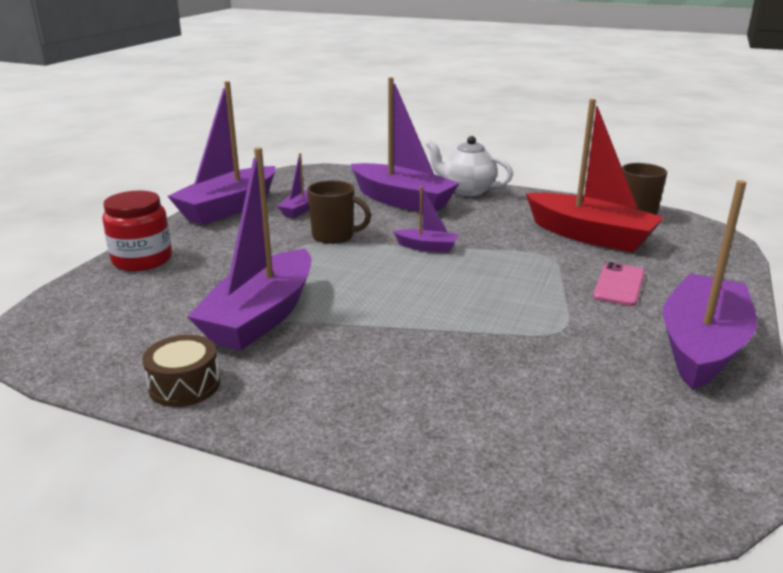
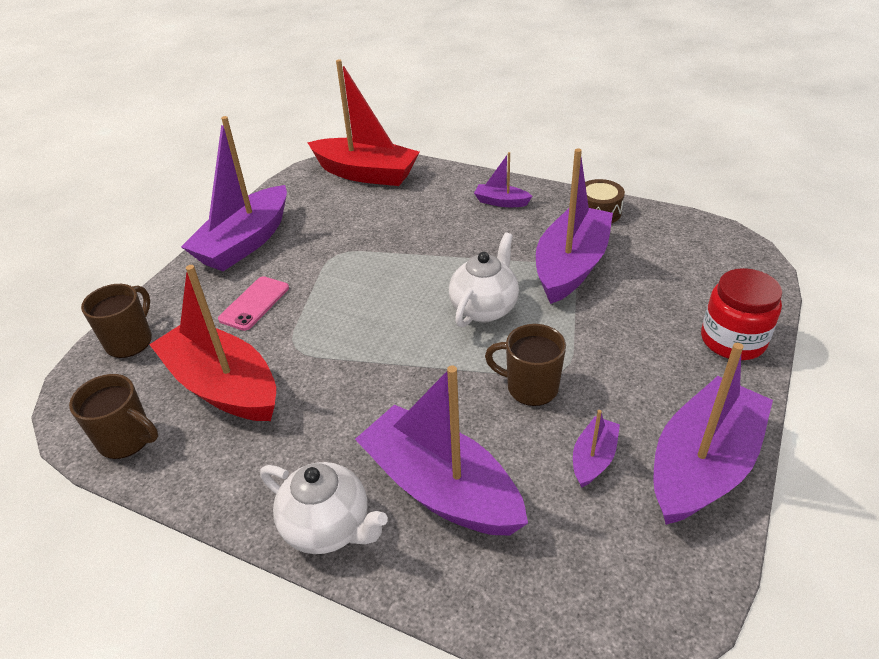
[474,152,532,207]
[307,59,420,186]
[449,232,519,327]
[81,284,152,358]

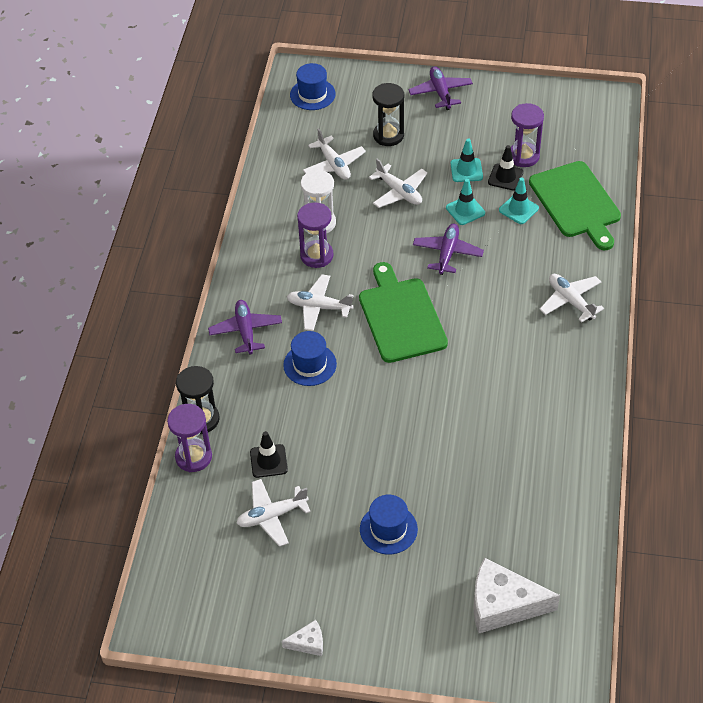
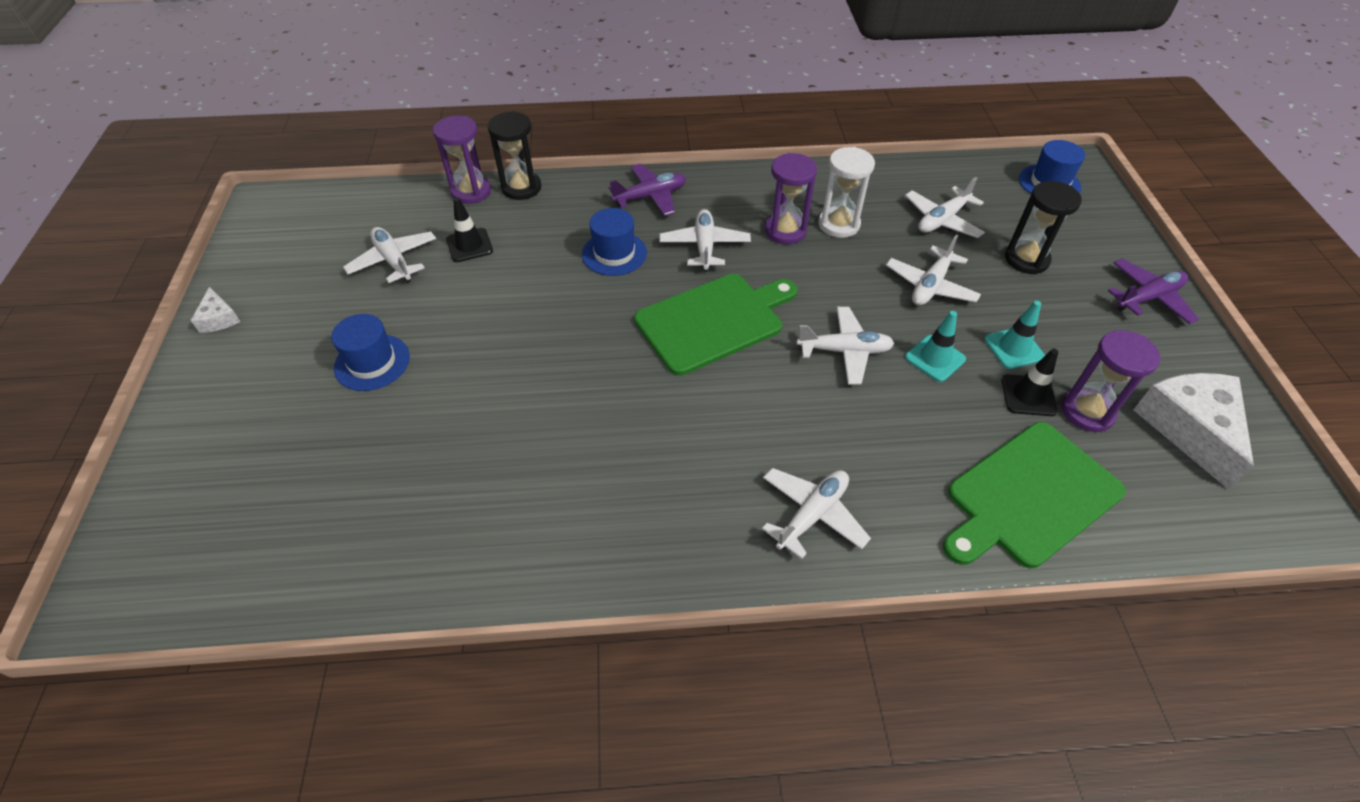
[499,177,539,224] (first image)
[797,307,895,385]
[1134,373,1254,490]

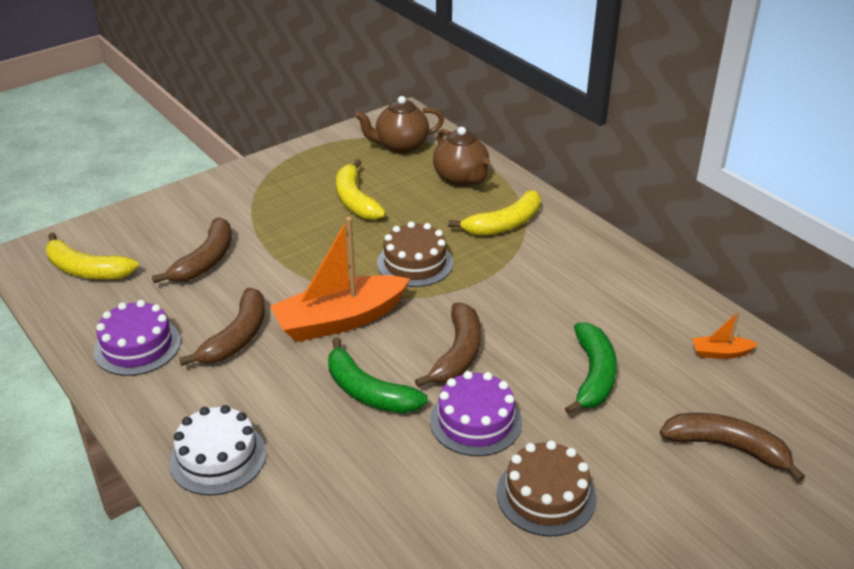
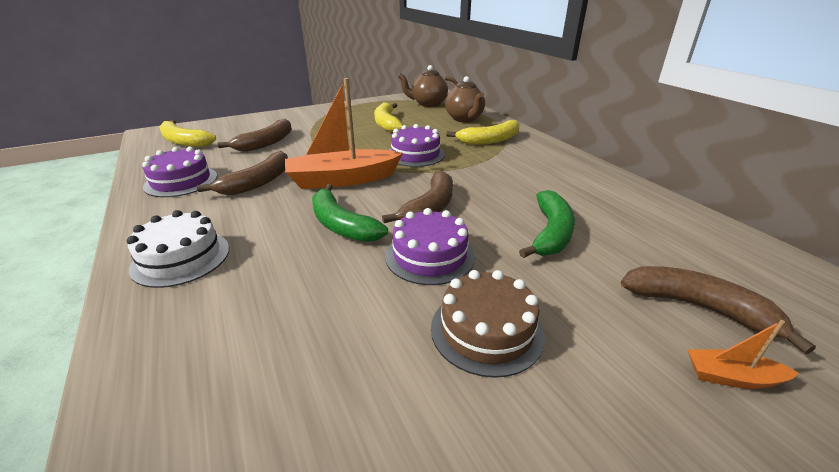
[389,124,445,167]
[688,320,799,389]

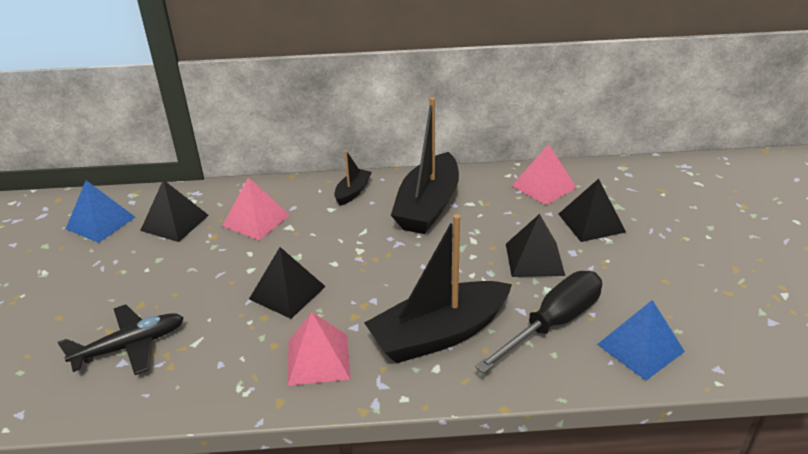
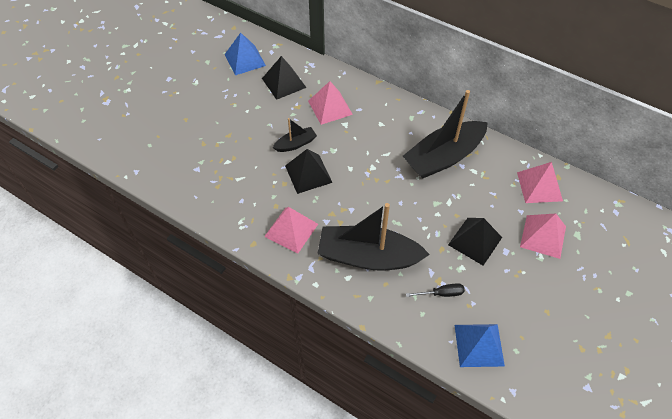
[273,118,317,152]
[520,213,566,259]
[406,283,465,297]
[58,305,184,375] (first image)

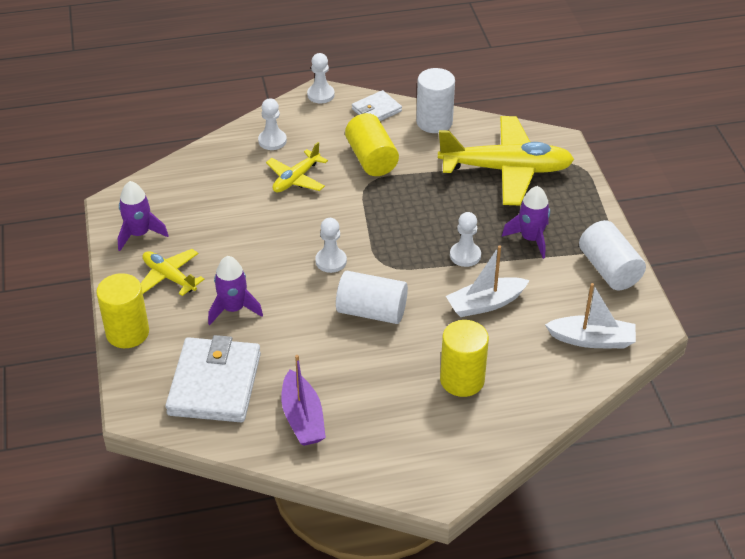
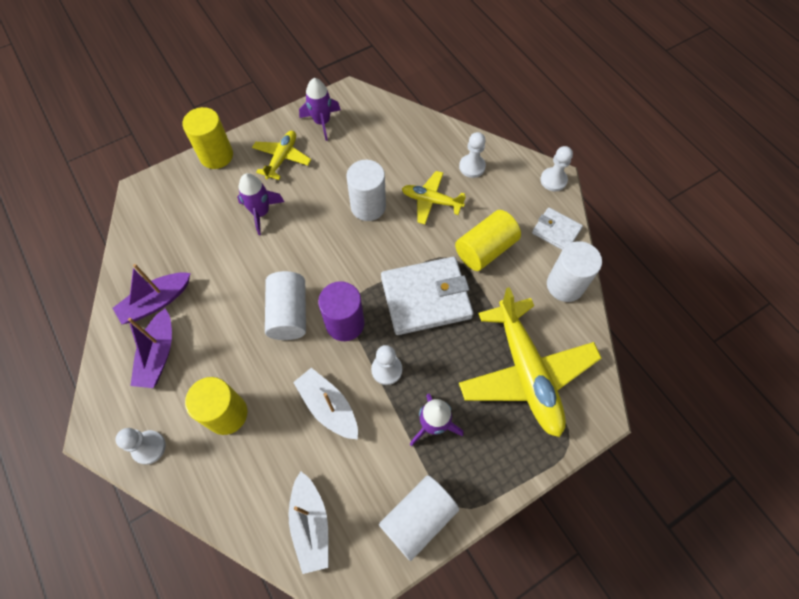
[115,428,166,465]
[381,257,473,335]
[346,160,386,221]
[318,281,364,341]
[128,309,172,388]

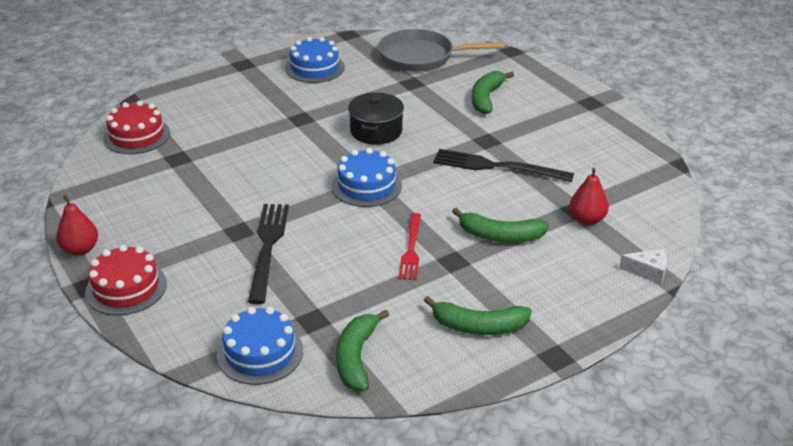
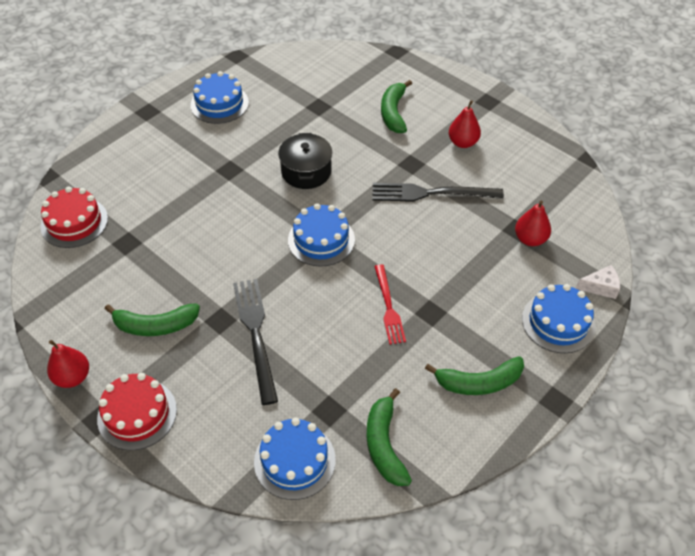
[378,29,504,72] (first image)
[105,303,200,336]
[449,100,481,148]
[522,284,596,353]

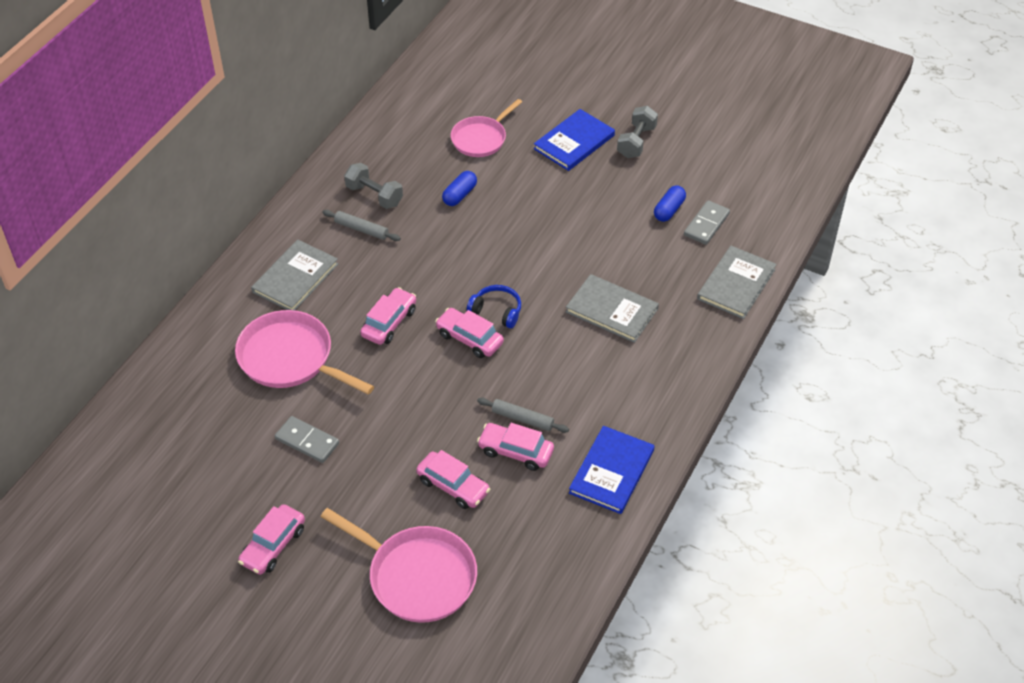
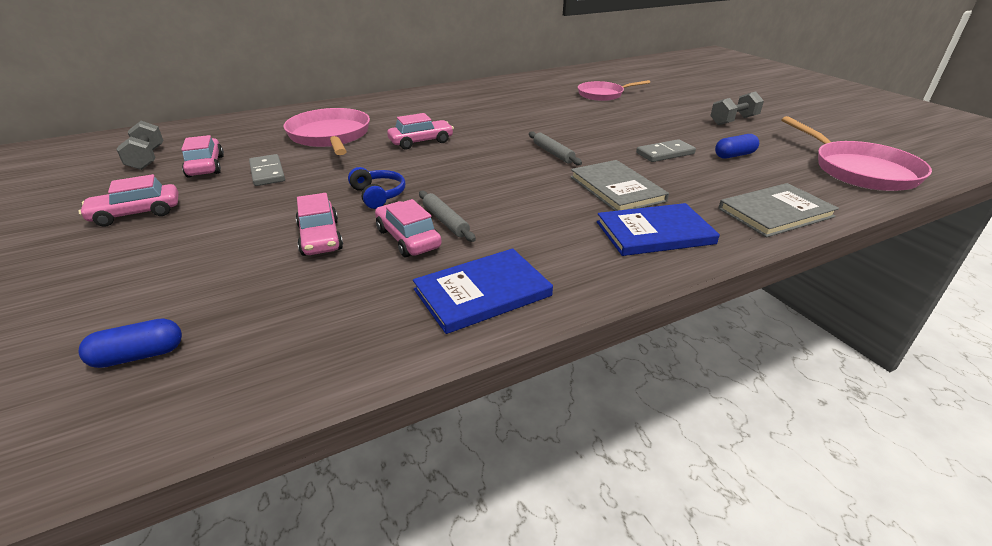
[597,203,720,256]
[116,121,164,170]
[78,318,182,368]
[636,139,696,162]
[529,131,582,165]
[251,240,339,310] (first image)
[348,167,405,209]
[181,135,224,178]
[782,116,932,191]

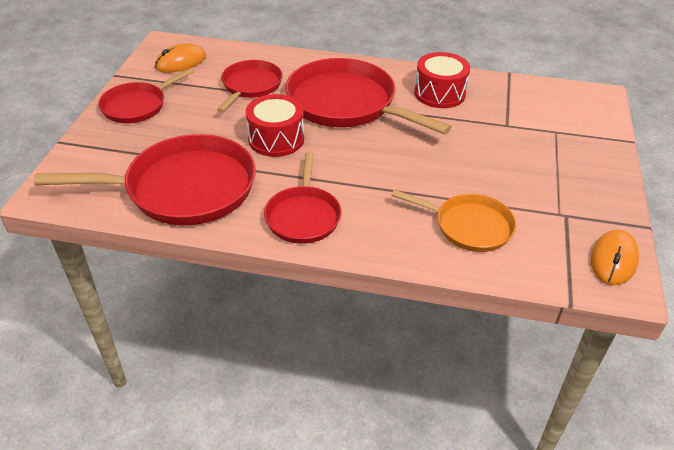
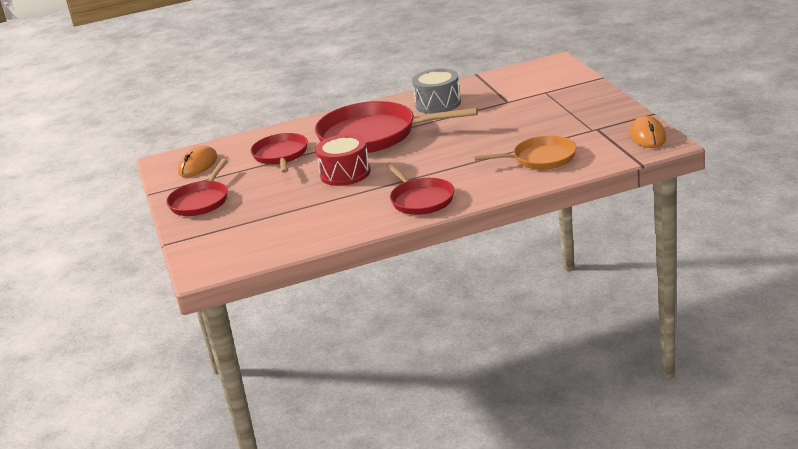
[412,68,461,114]
[34,134,256,225] (first image)

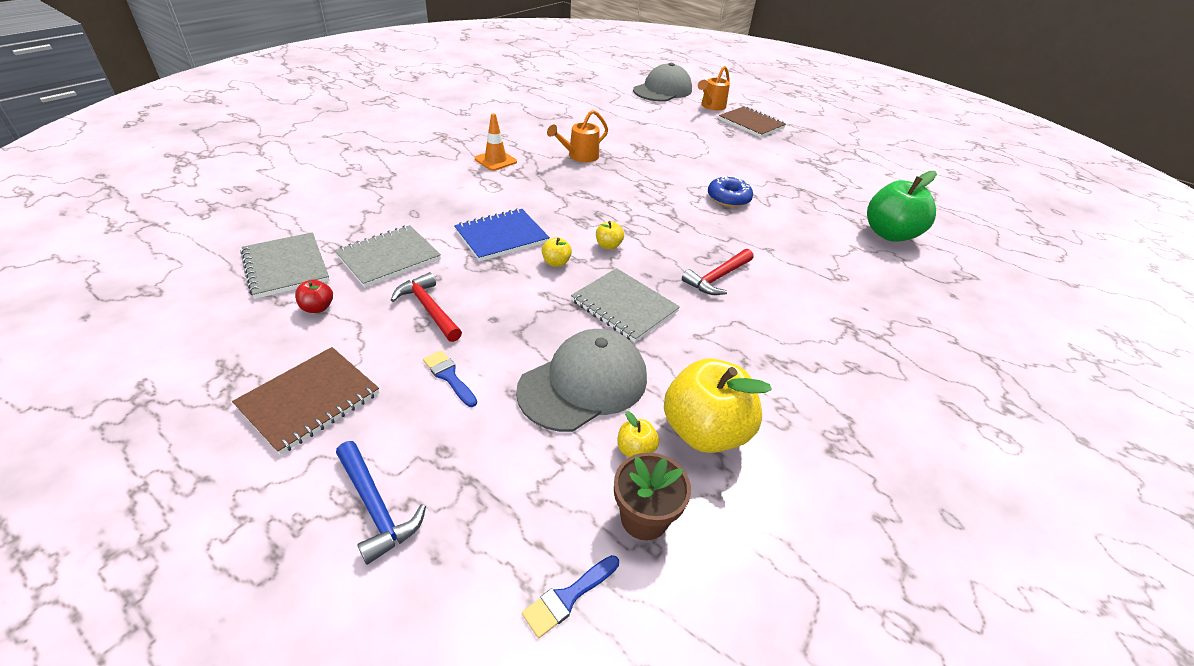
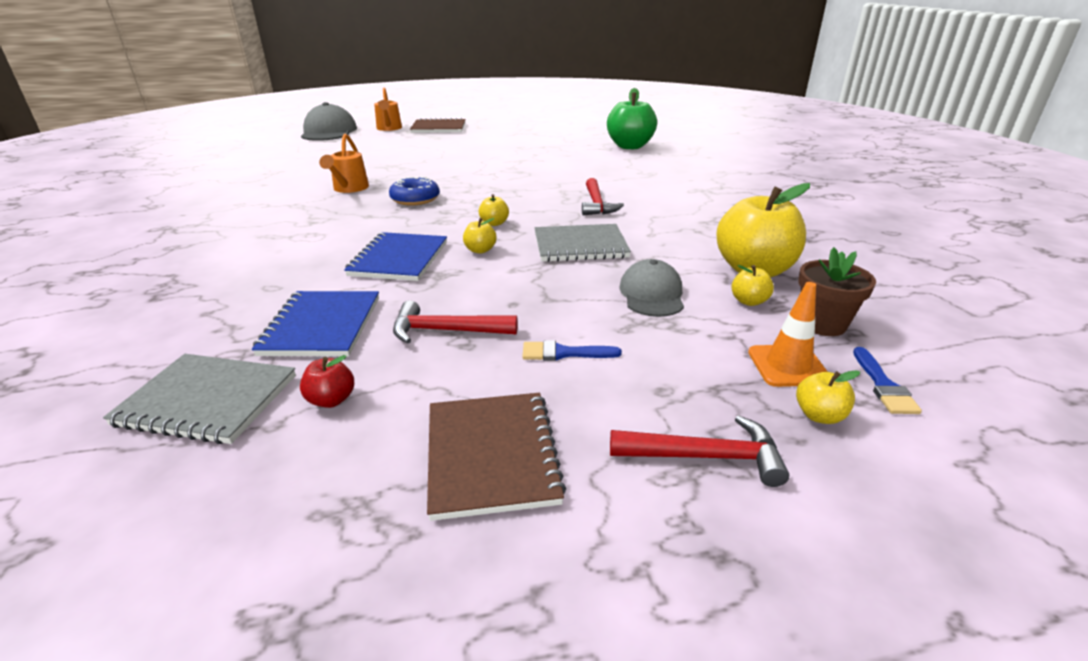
[748,282,828,387]
[389,177,440,206]
[252,291,379,356]
[619,259,684,317]
[610,415,789,487]
[796,370,860,424]

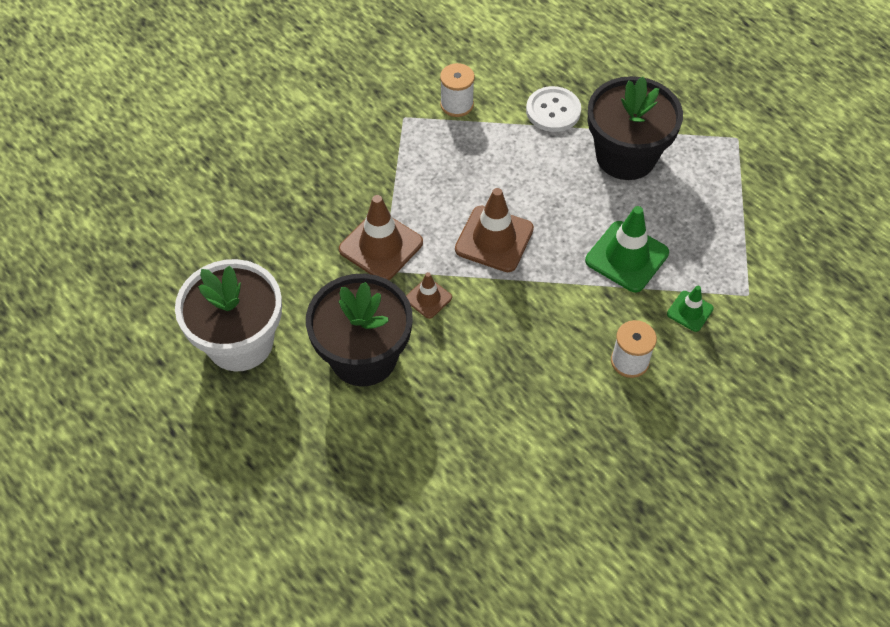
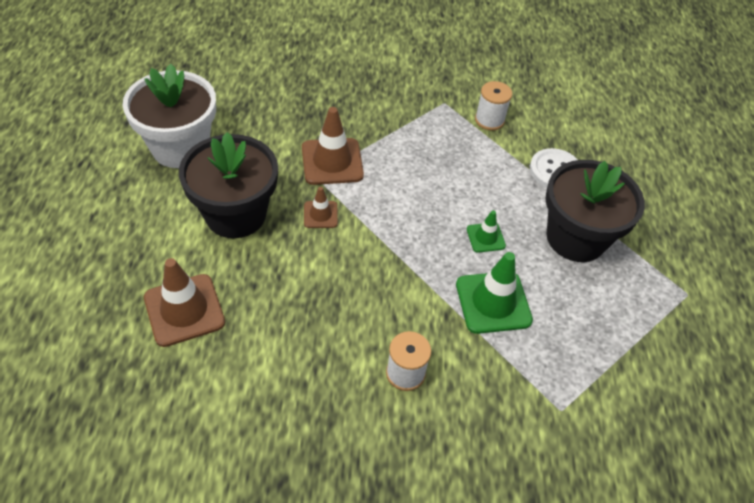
[144,258,225,347]
[467,210,506,253]

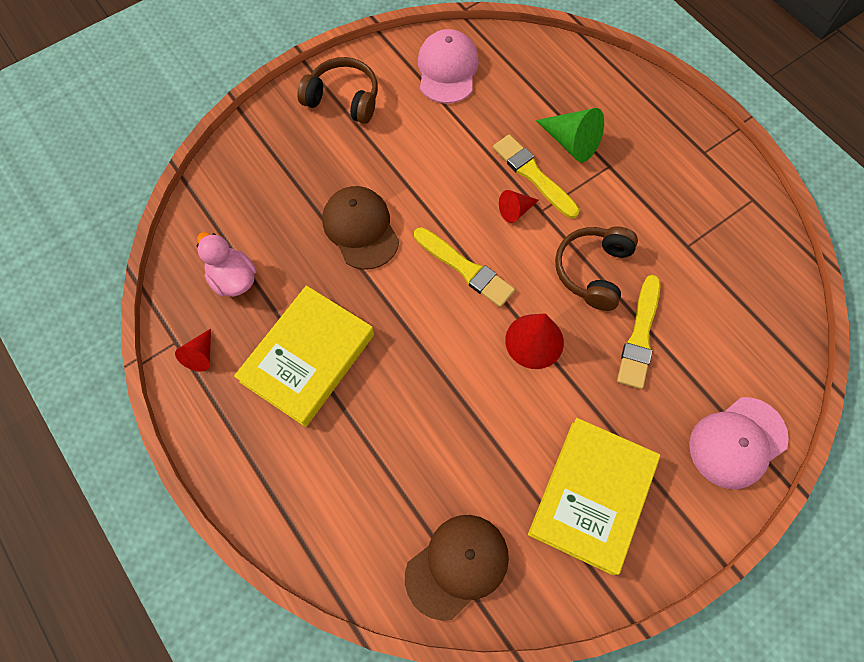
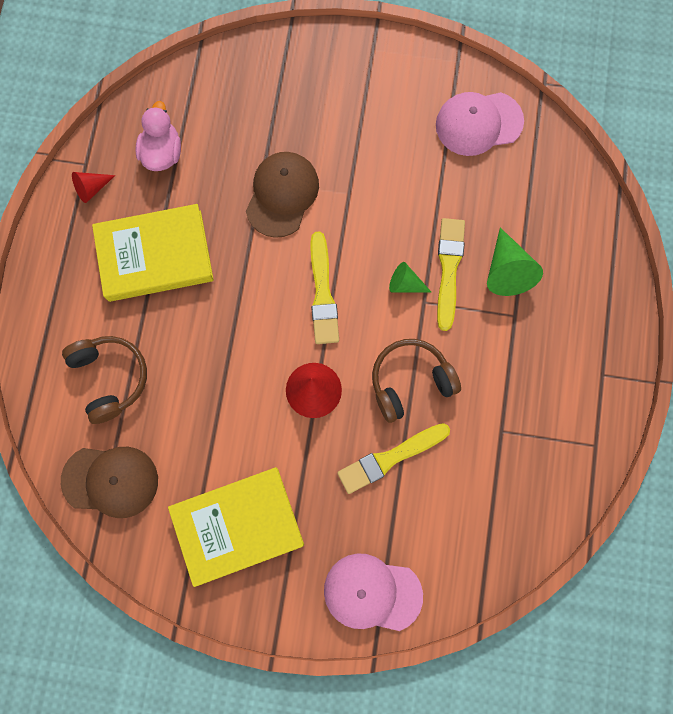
[436,92,524,156]
[62,336,147,424]
[389,262,432,293]

